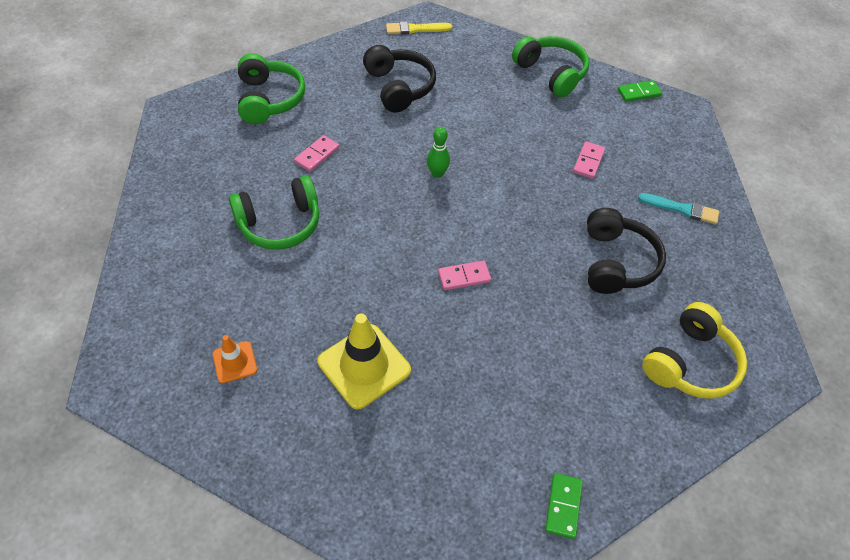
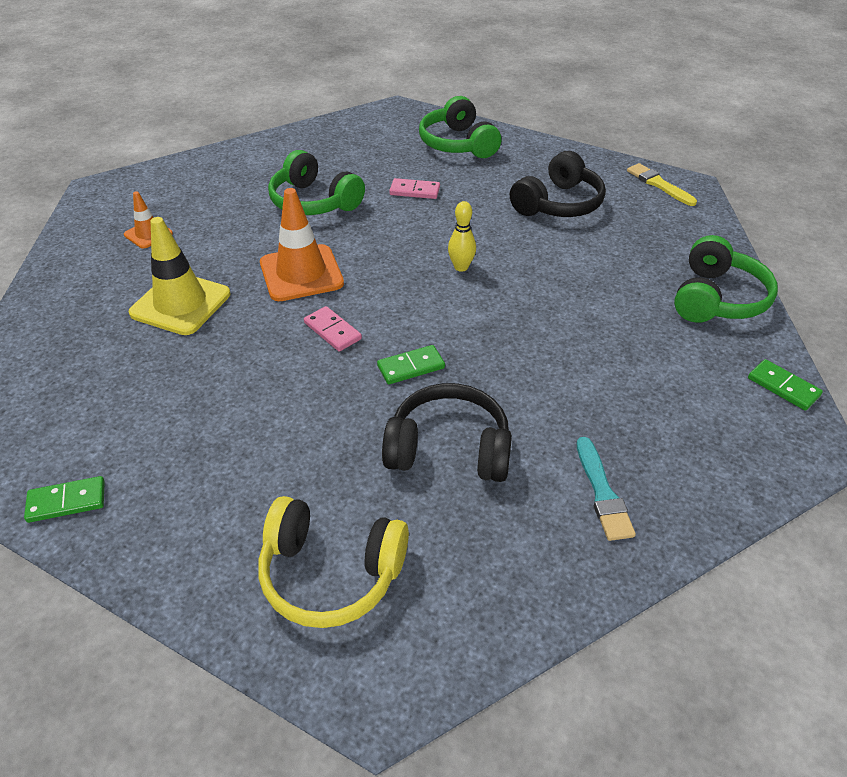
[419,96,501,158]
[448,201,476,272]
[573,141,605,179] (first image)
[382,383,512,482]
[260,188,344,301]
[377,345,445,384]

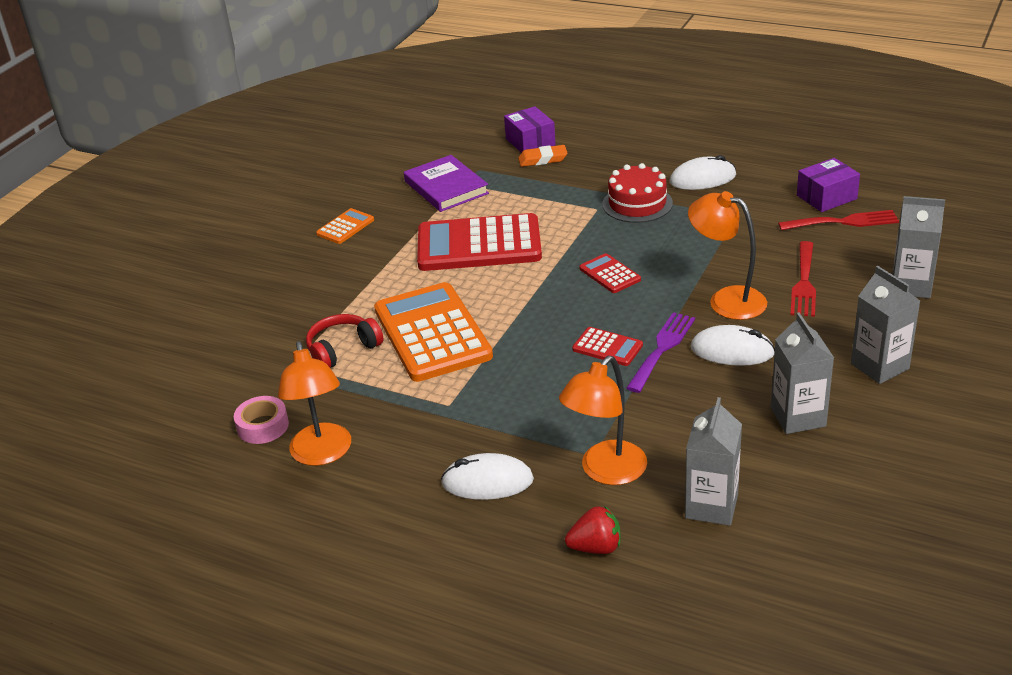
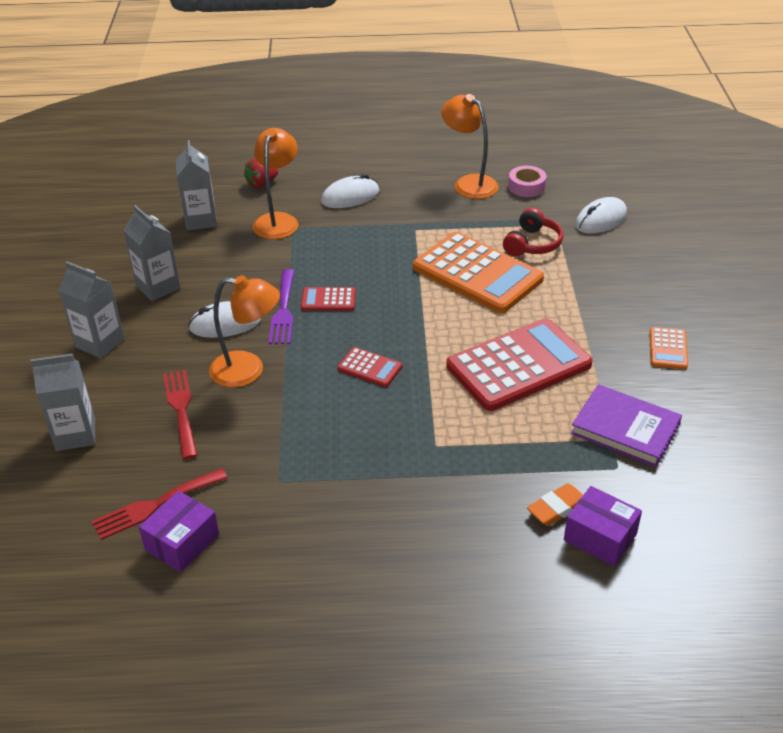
[575,197,627,234]
[602,163,673,223] (first image)

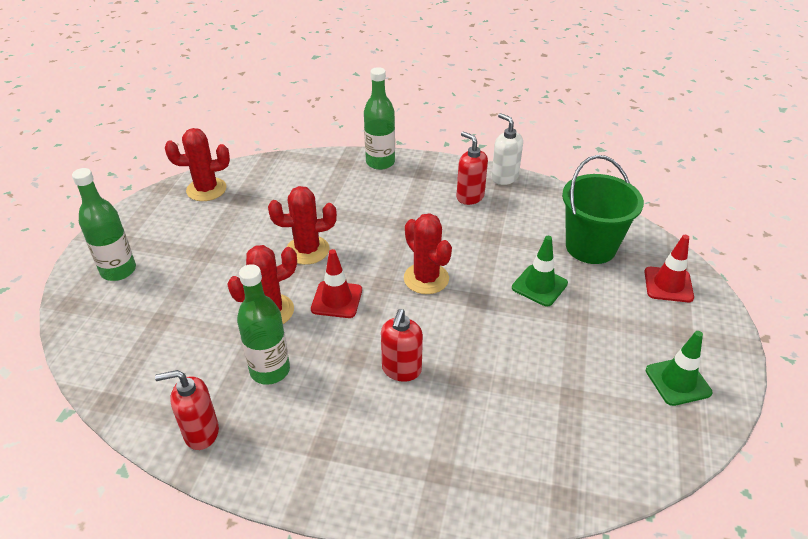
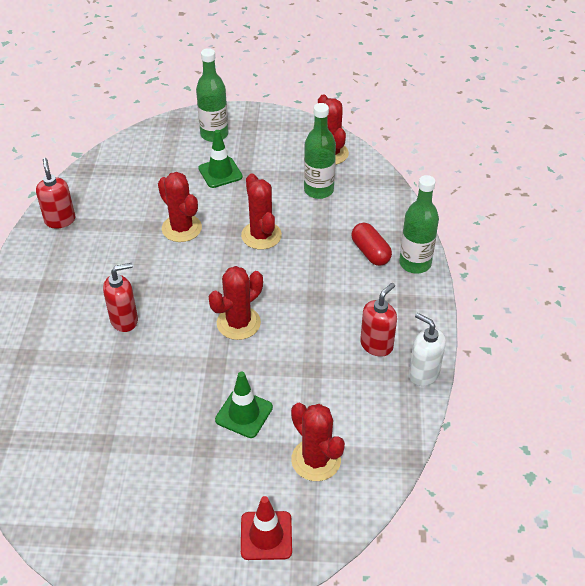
[409,313,446,386]
[291,403,345,481]
[311,249,362,318] (first image)
[304,103,336,199]
[103,263,138,332]
[198,130,243,188]
[351,223,392,266]

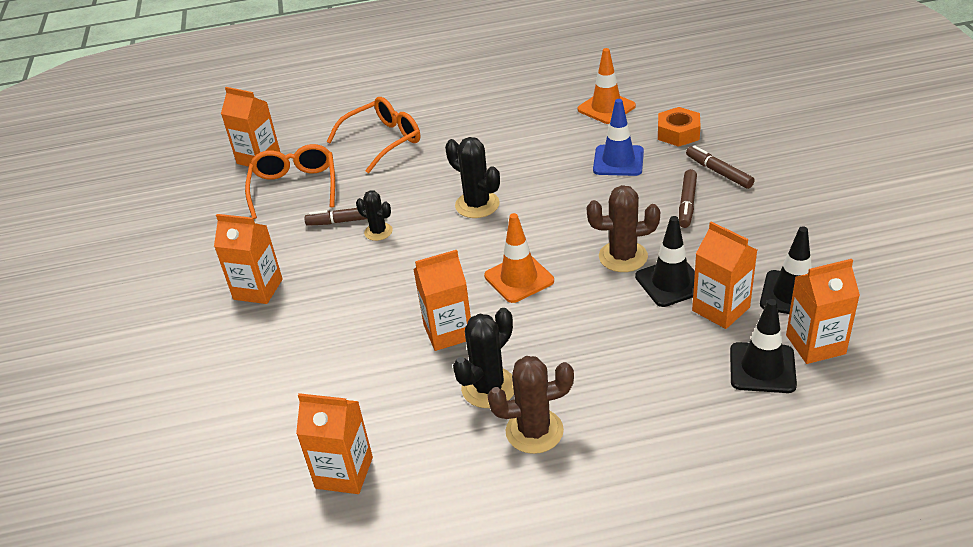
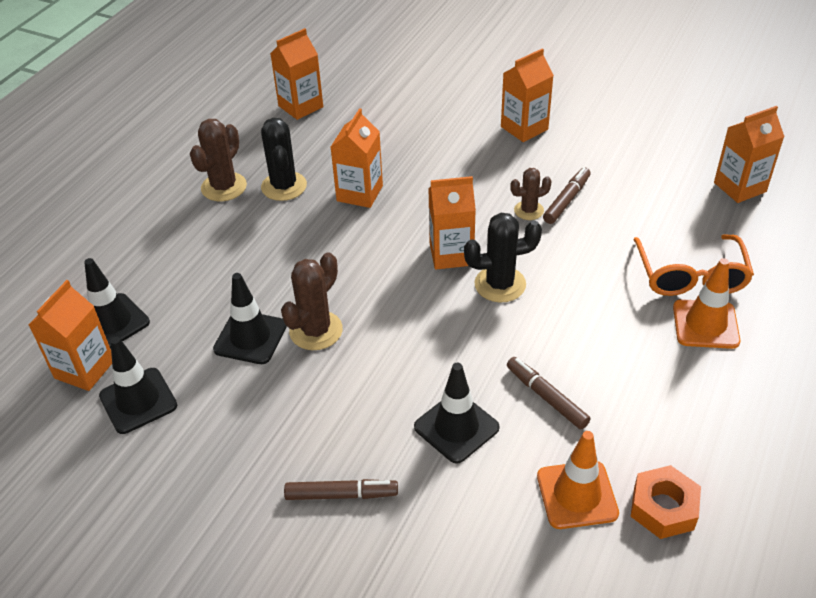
[414,363,500,464]
[630,465,701,539]
[245,144,335,219] (first image)
[507,357,591,429]
[510,168,552,220]
[673,258,740,349]
[428,176,476,269]

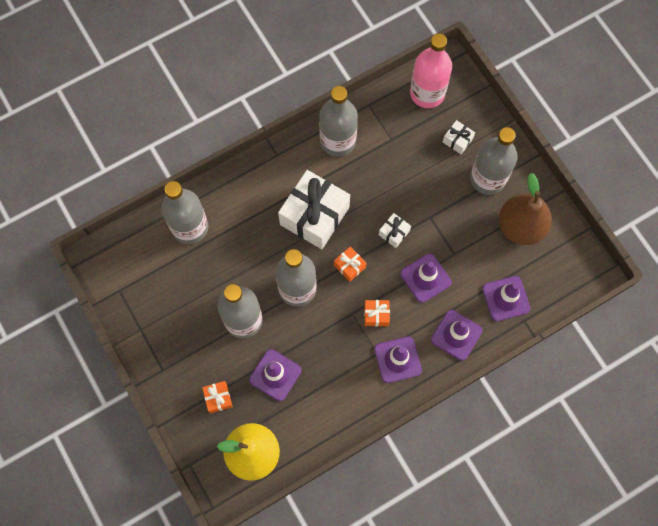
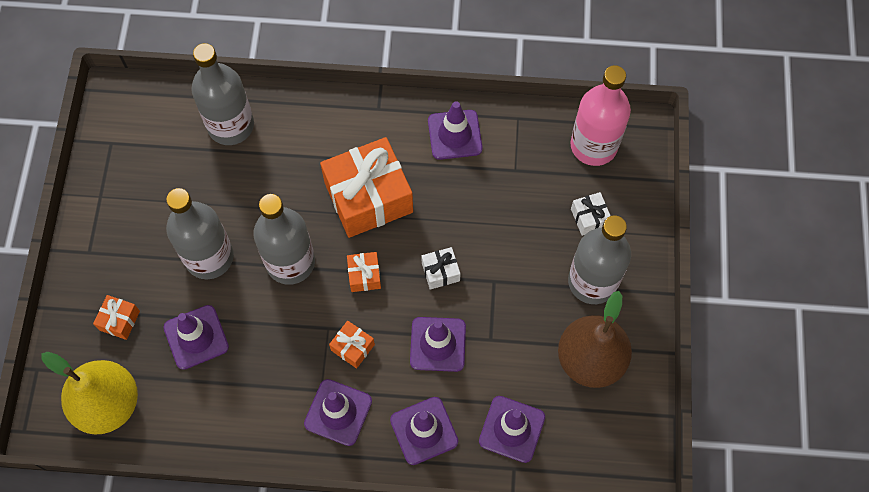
[428,101,483,160]
[320,137,413,238]

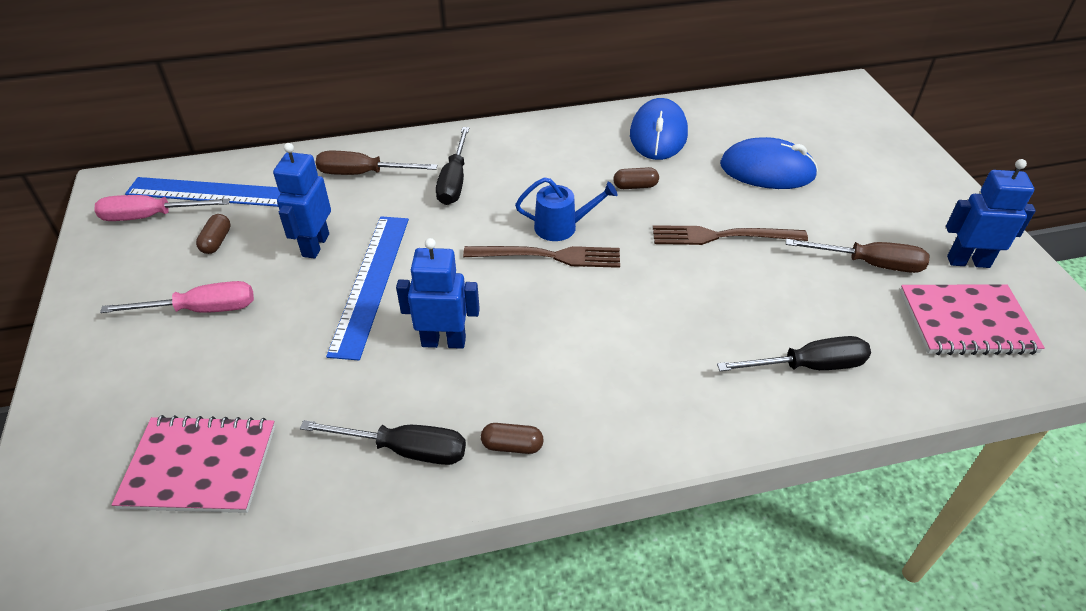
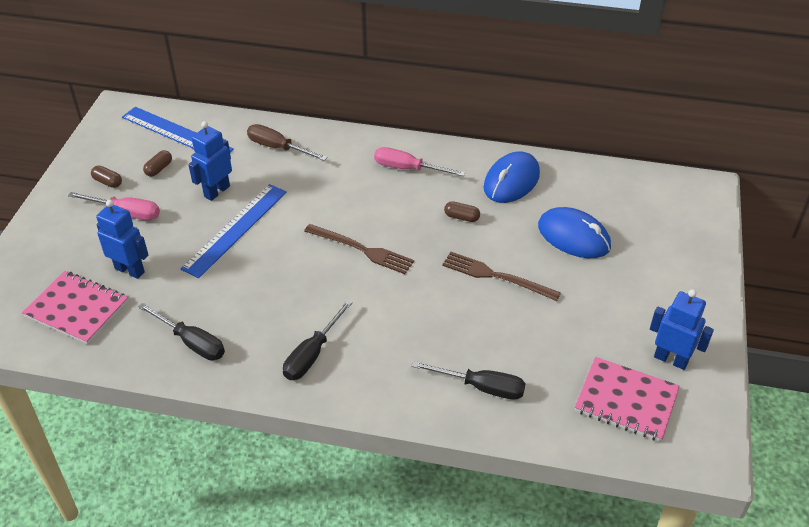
[283,300,353,380]
[515,177,617,241] (first image)
[374,147,465,176]
[96,200,148,279]
[786,239,930,273] (first image)
[91,165,122,188]

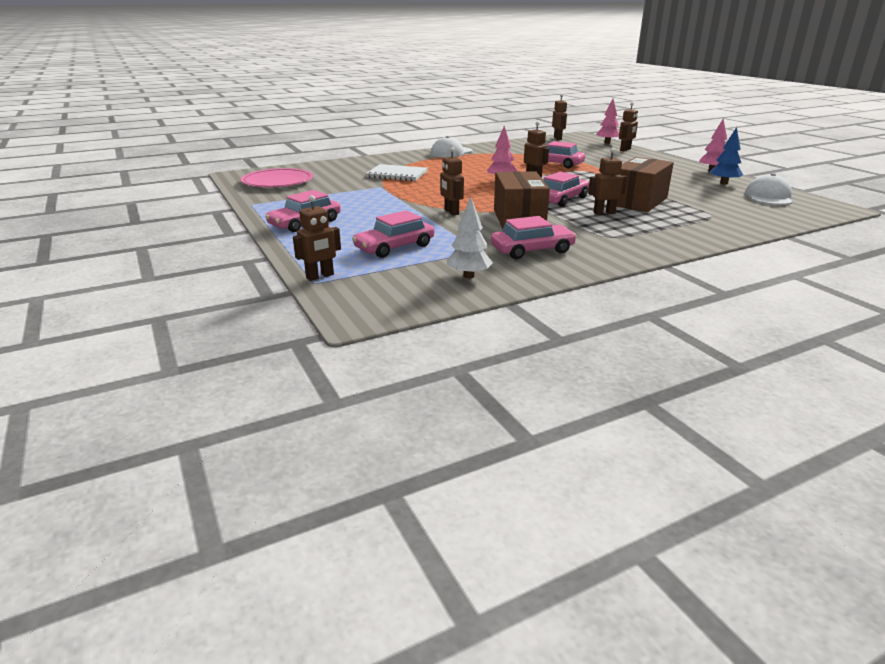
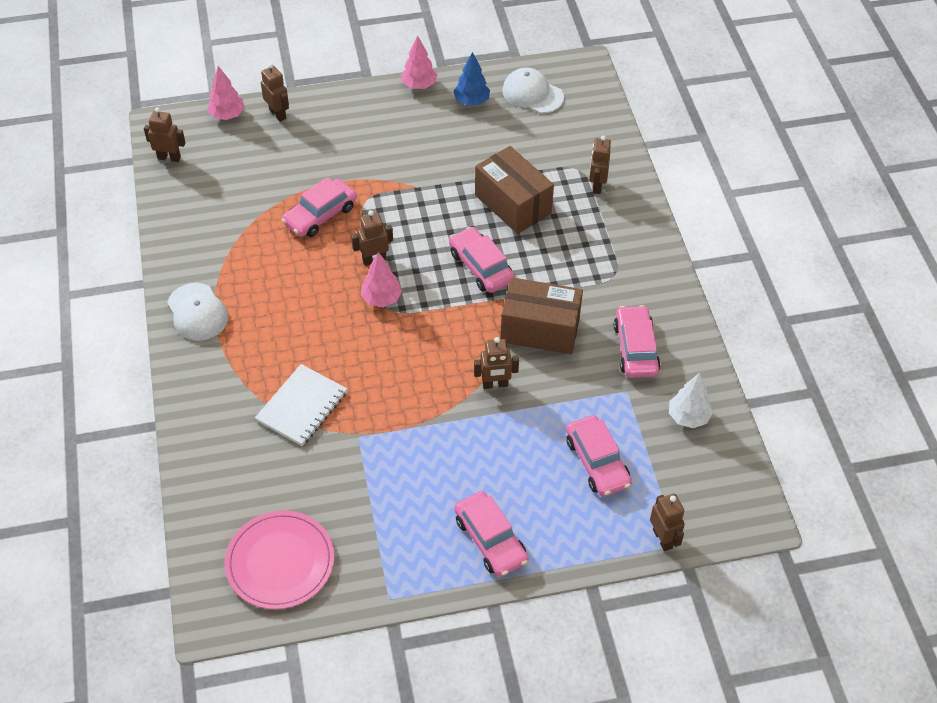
[589,136,611,194]

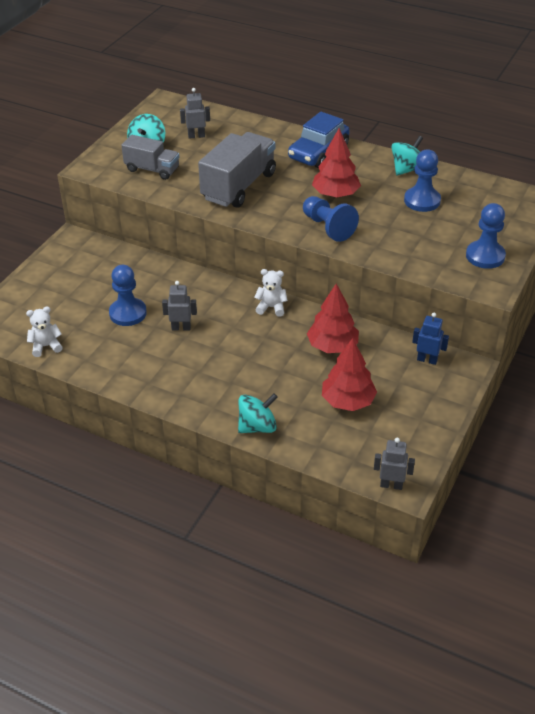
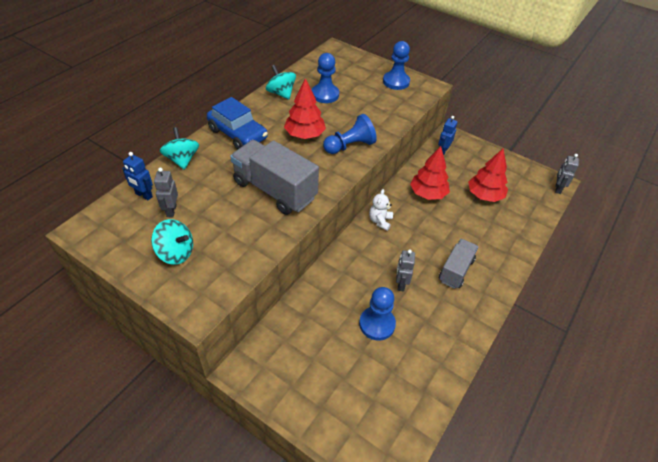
[439,239,478,289]
[26,306,63,357] (first image)
[160,127,199,170]
[122,152,153,200]

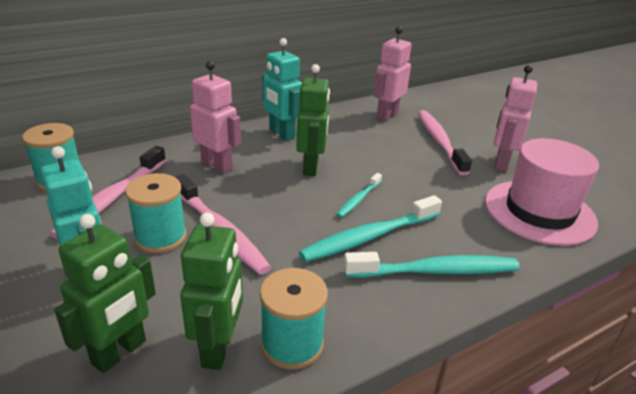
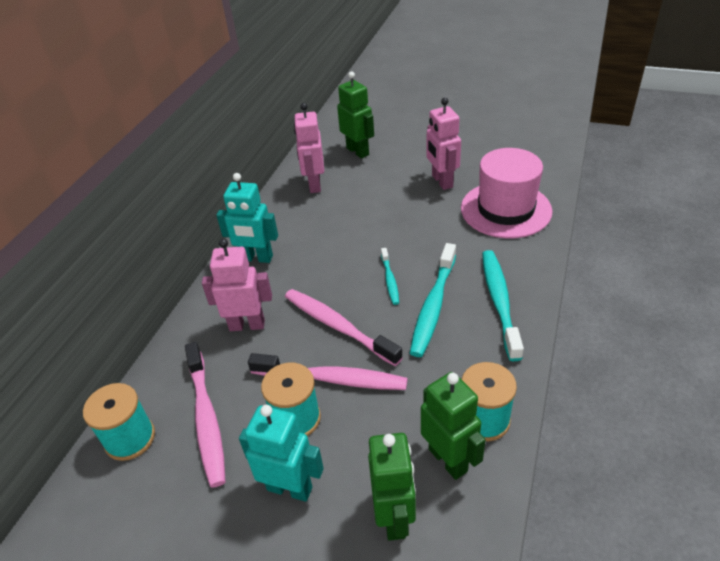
[337,71,374,159]
[285,289,403,366]
[482,250,524,361]

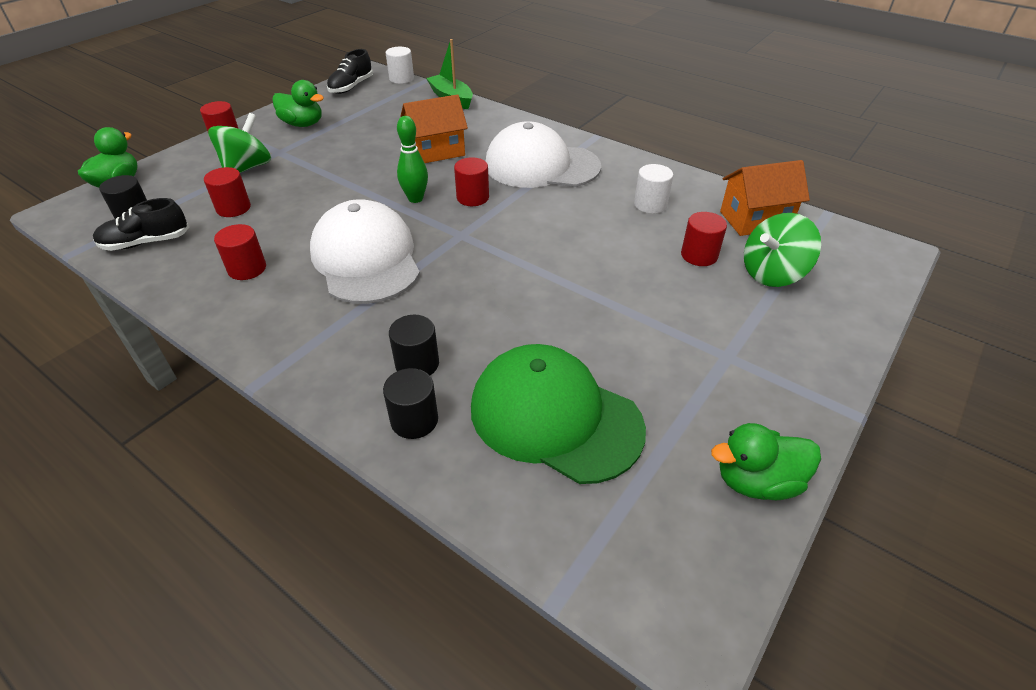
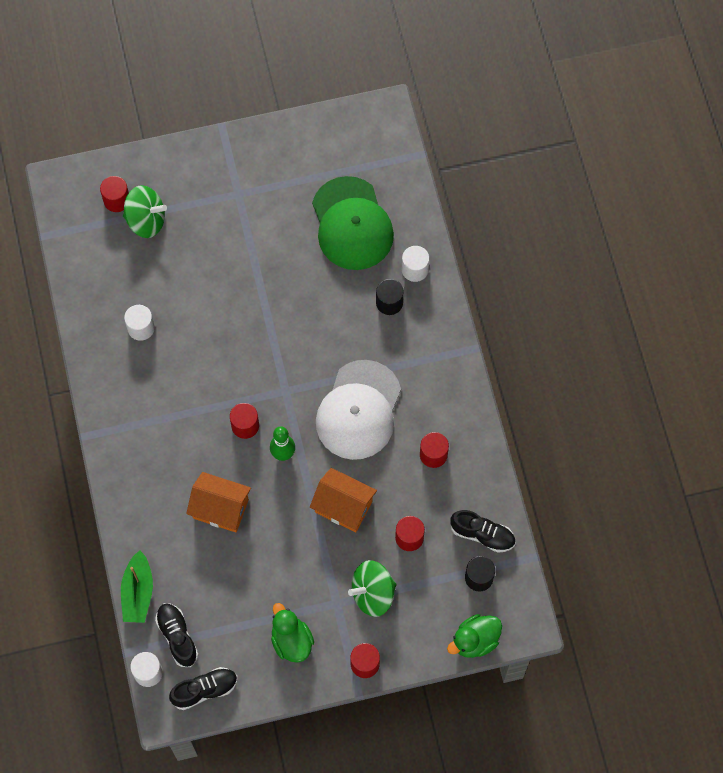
[486,121,601,188] (first image)
[310,468,377,532]
[100,176,129,212]
[402,246,429,282]
[711,423,821,500] (first image)
[155,603,198,667]

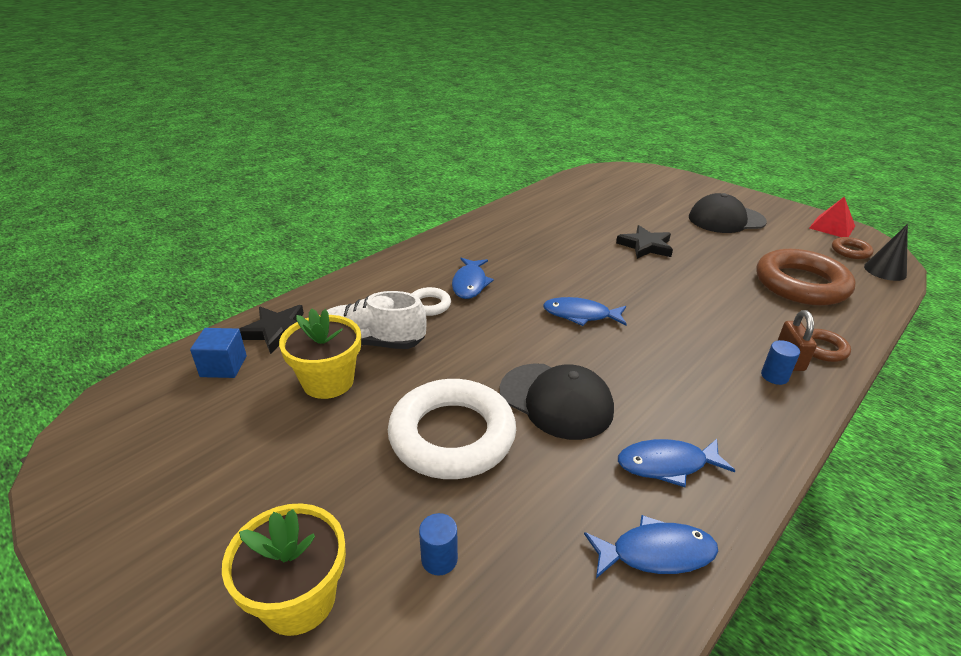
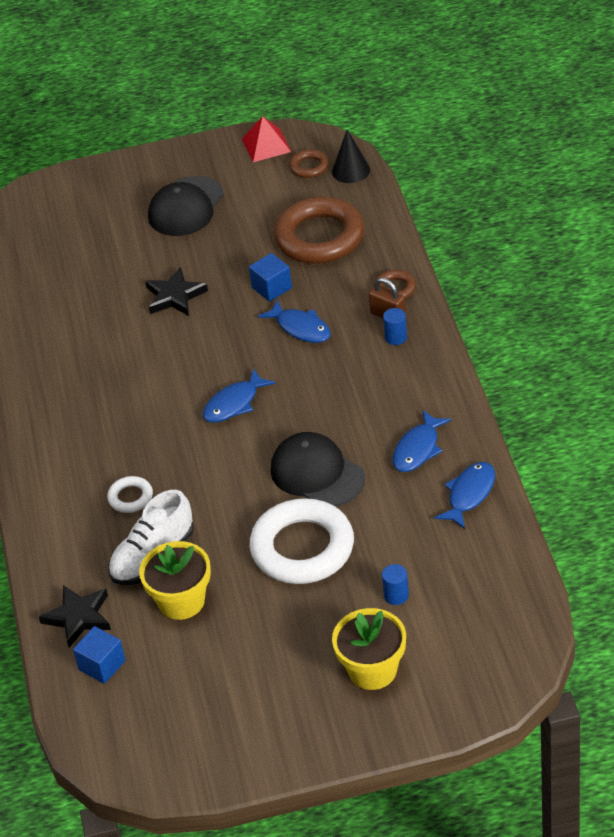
[258,299,331,343]
[270,432,365,507]
[249,253,292,302]

